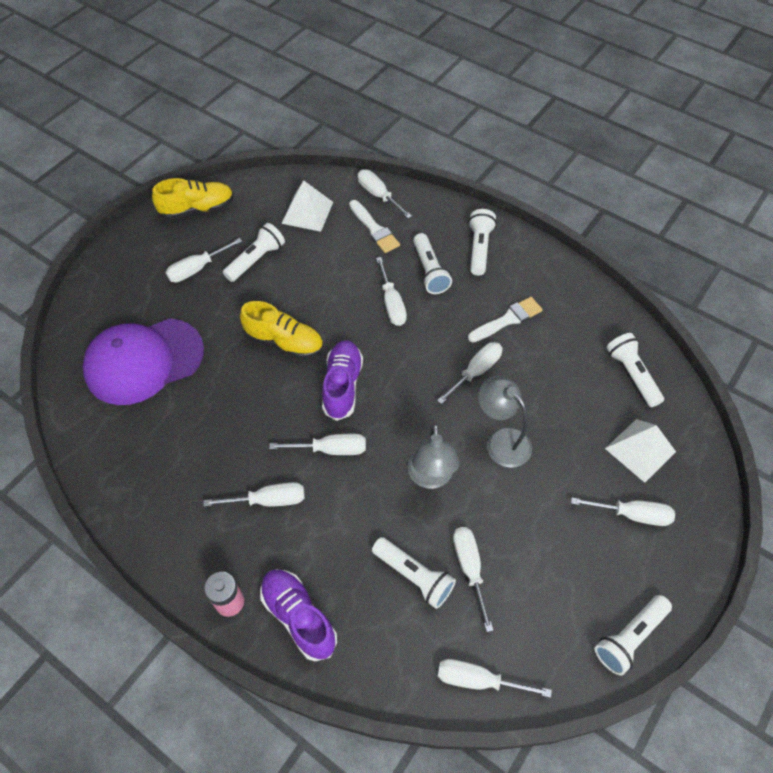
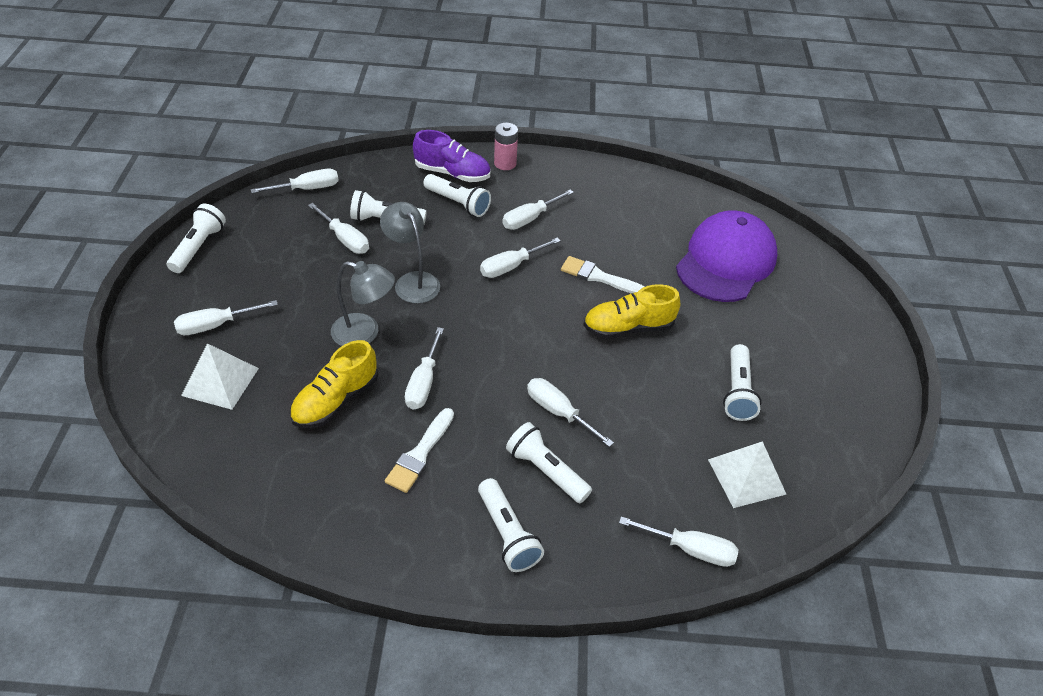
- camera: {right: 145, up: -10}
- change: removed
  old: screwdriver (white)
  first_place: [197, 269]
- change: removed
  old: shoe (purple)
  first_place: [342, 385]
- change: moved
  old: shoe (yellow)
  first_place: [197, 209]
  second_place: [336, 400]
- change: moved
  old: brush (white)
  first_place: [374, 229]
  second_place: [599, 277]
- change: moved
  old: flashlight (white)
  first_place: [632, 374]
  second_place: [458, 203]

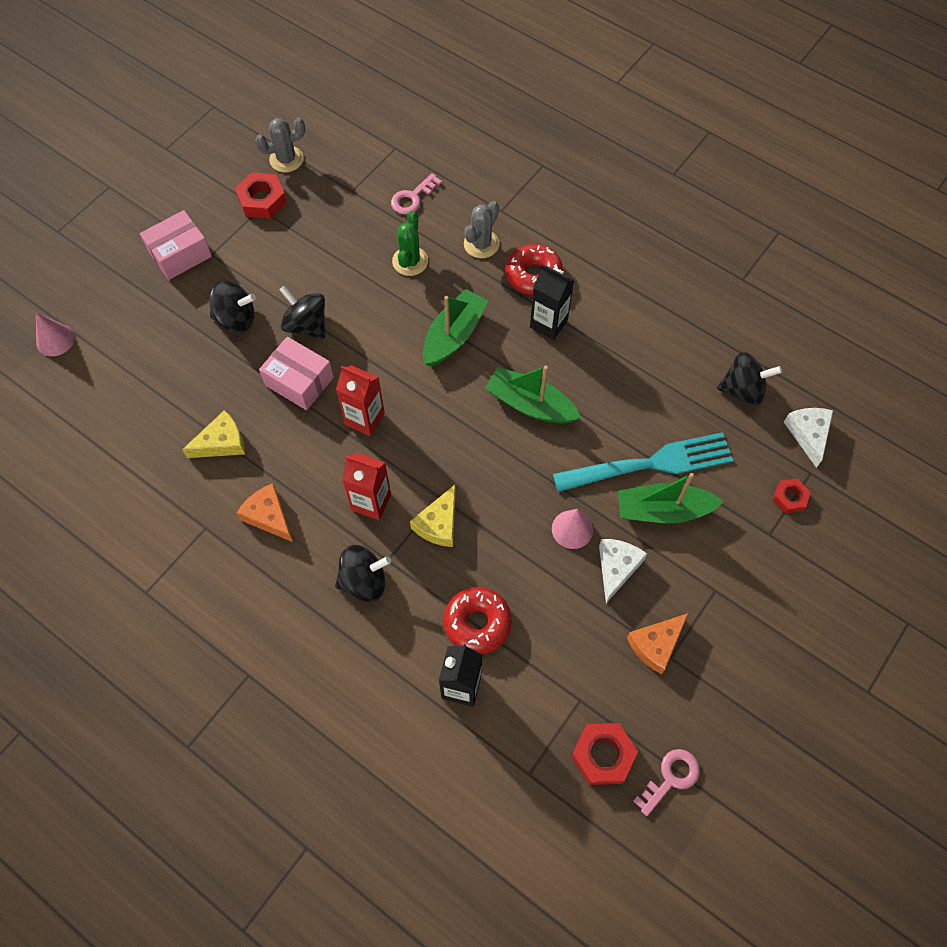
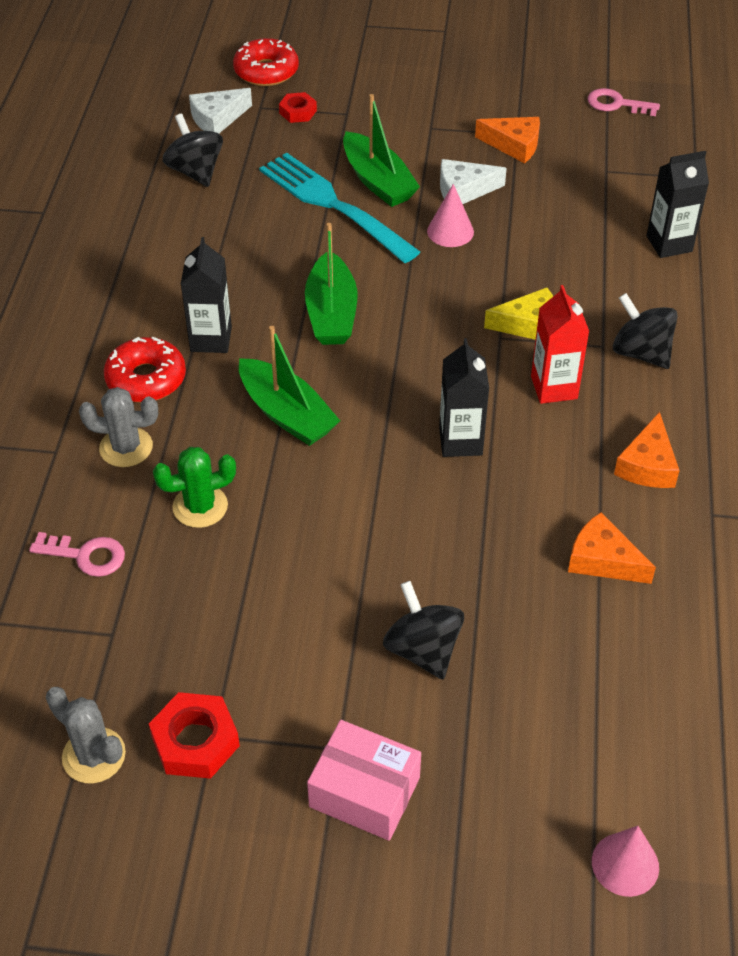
- camera: {right: -120, up: -15}
- change: removed
  old: box (pink)
  first_place: [299, 381]
- change: removed
  old: spinning top (black)
  first_place: [306, 325]
- change: removed
  old: nut (red)
  first_place: [603, 755]
- change: moved
  old: donut (red)
  first_place: [477, 623]
  second_place: [266, 71]
- change: recoloured
  old: cheese (yellow)
  new: cheese (orange)
  first_place: [222, 443]
  second_place: [602, 560]
- change: recoloured
  old: carton (red)
  new: carton (black)
  first_place: [365, 419]
  second_place: [460, 441]
- change: turned
  old: boat (green)
  first_place: [453, 335]
  second_place: [286, 414]
  degrees: -135

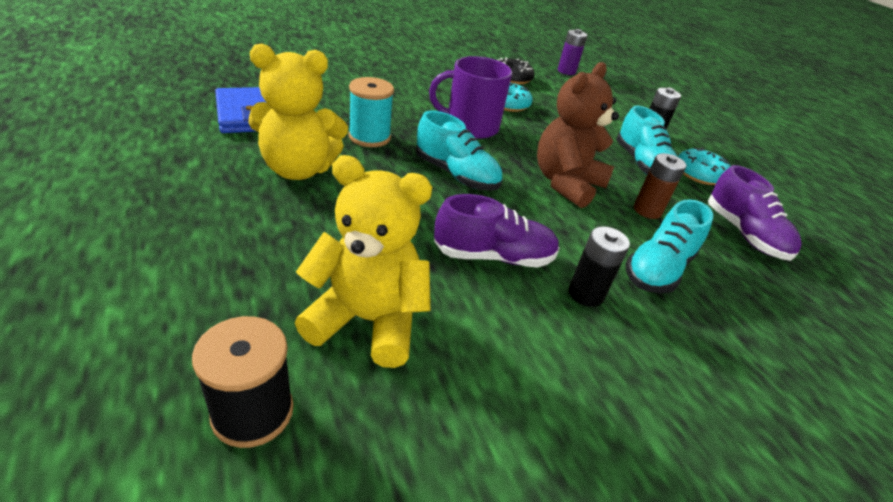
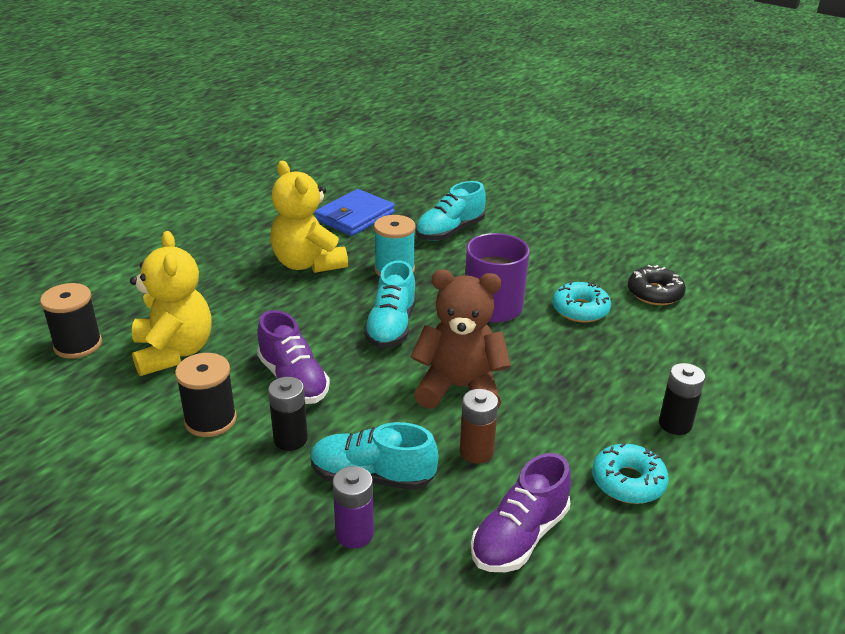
- camera: {right: 65, up: -5}
- change: added
  new: spool (black)
  second_place: [210, 420]
- change: moved
  old: battery (purple)
  first_place: [566, 71]
  second_place: [354, 534]
- change: moved
  old: shoe (turquoise)
  first_place: [642, 165]
  second_place: [450, 231]

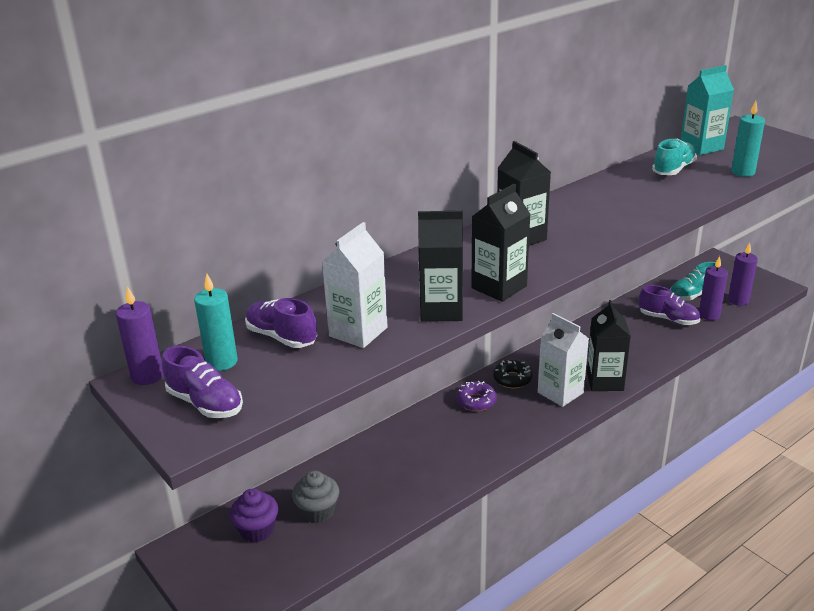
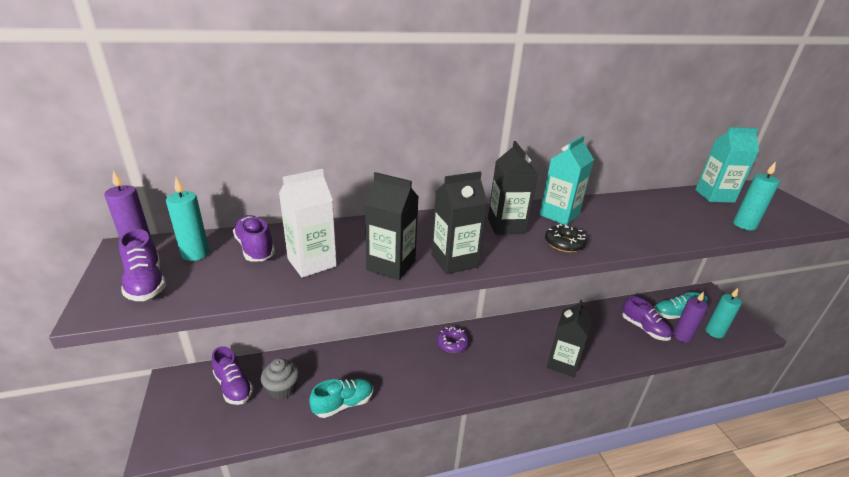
- camera: {right: 20, up: 0}
- change: removed
  old: carton (white)
  first_place: [560, 392]
- change: added
  new: carton (turquoise)
  second_place: [559, 215]
- change: moved
  old: donut (black)
  first_place: [512, 379]
  second_place: [564, 244]
- change: moved
  old: shoe (turquoise)
  first_place: [673, 170]
  second_place: [343, 404]
- change: replaced
  old: cupcake (purple)
  new: shoe (purple)
  first_place: [257, 530]
  second_place: [233, 386]
- change: recoloured
  old: candle (purple)
  new: candle (turquoise)
  first_place: [738, 300]
  second_place: [714, 332]

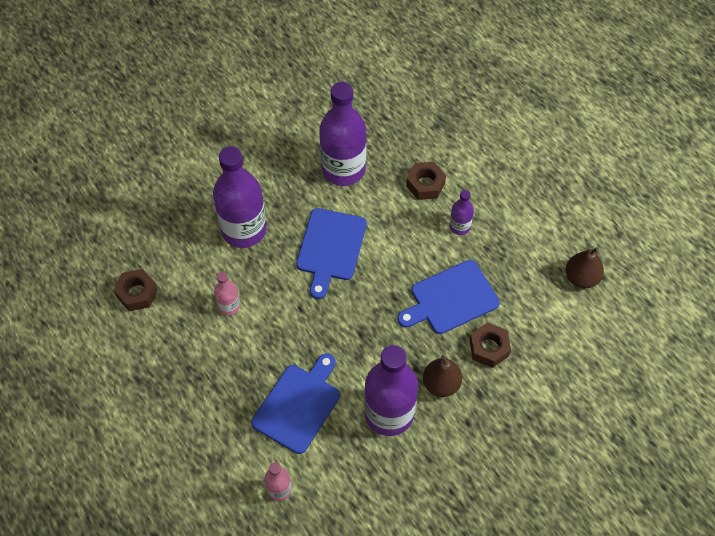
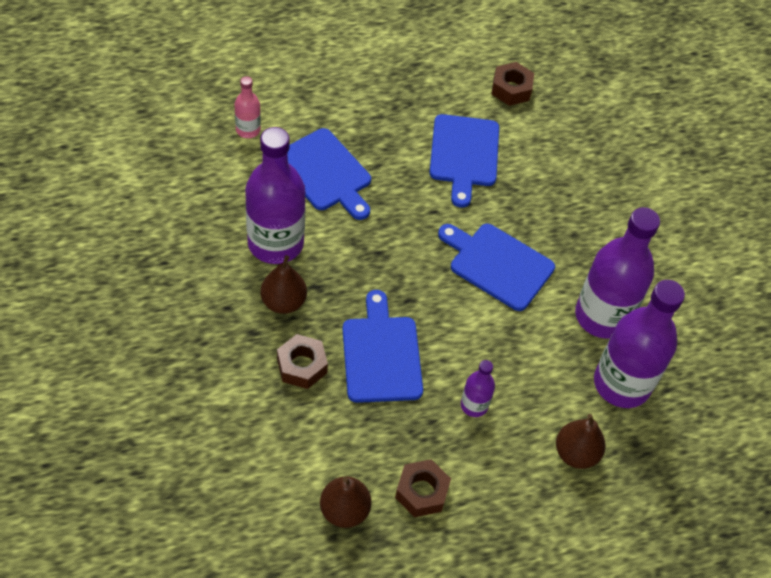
- camera: {right: 105, up: -5}
- change: added
  new: pear (brown)
  second_place: [576, 453]
- change: moved
  old: bottle (purple)
  first_place: [244, 229]
  second_place: [621, 384]
- change: moved
  old: nut (brown)
  first_place: [425, 184]
  second_place: [421, 492]
- change: replaced
  old: bottle (pink)
  new: cutting board (blue)
  first_place: [229, 306]
  second_place: [464, 154]

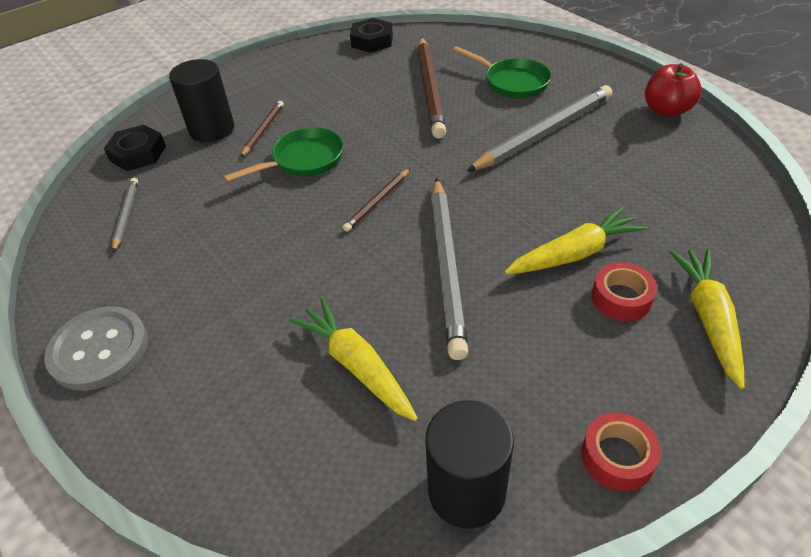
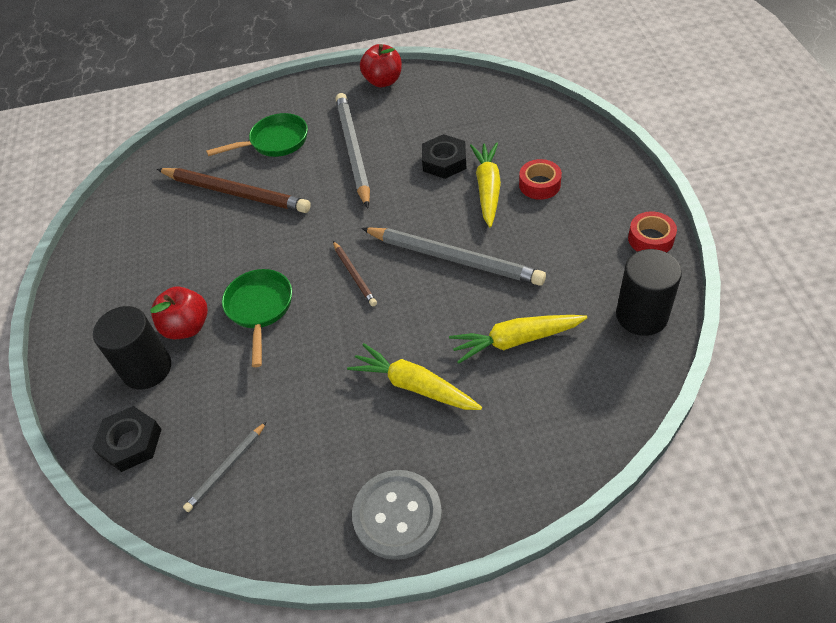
- camera: {right: -60, up: 5}
- change: moved
  old: nut (black)
  first_place: [372, 41]
  second_place: [444, 161]
- change: moved
  old: carrot (yellow)
  first_place: [708, 319]
  second_place: [414, 386]
- change: replaced
  old: pencil (brown)
  new: apple (red)
  first_place: [263, 130]
  second_place: [187, 327]
- change: turned
  old: pencil (grey)
  first_place: [126, 215]
  second_place: [226, 468]
  degrees: -75

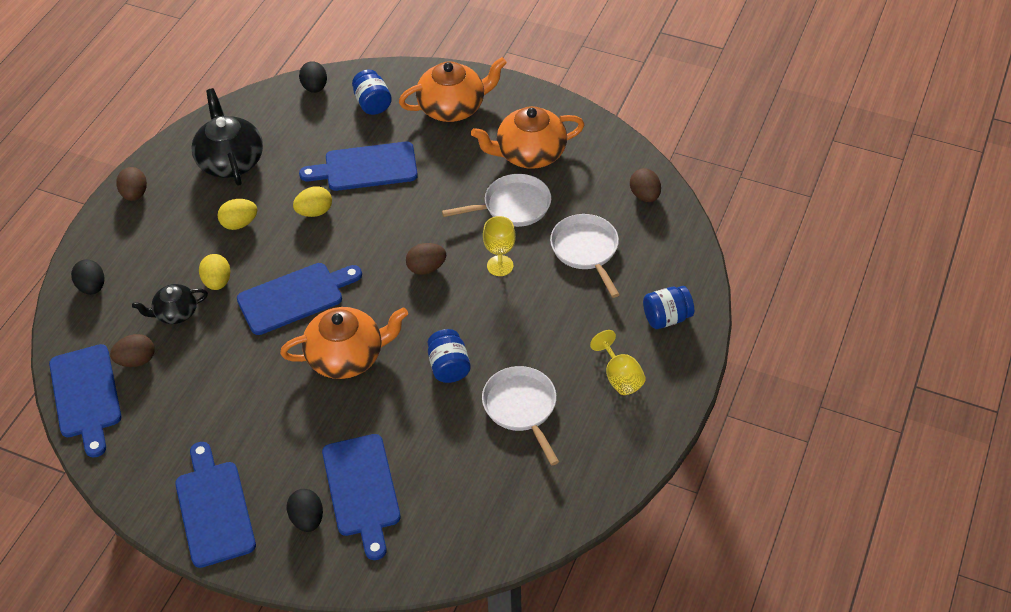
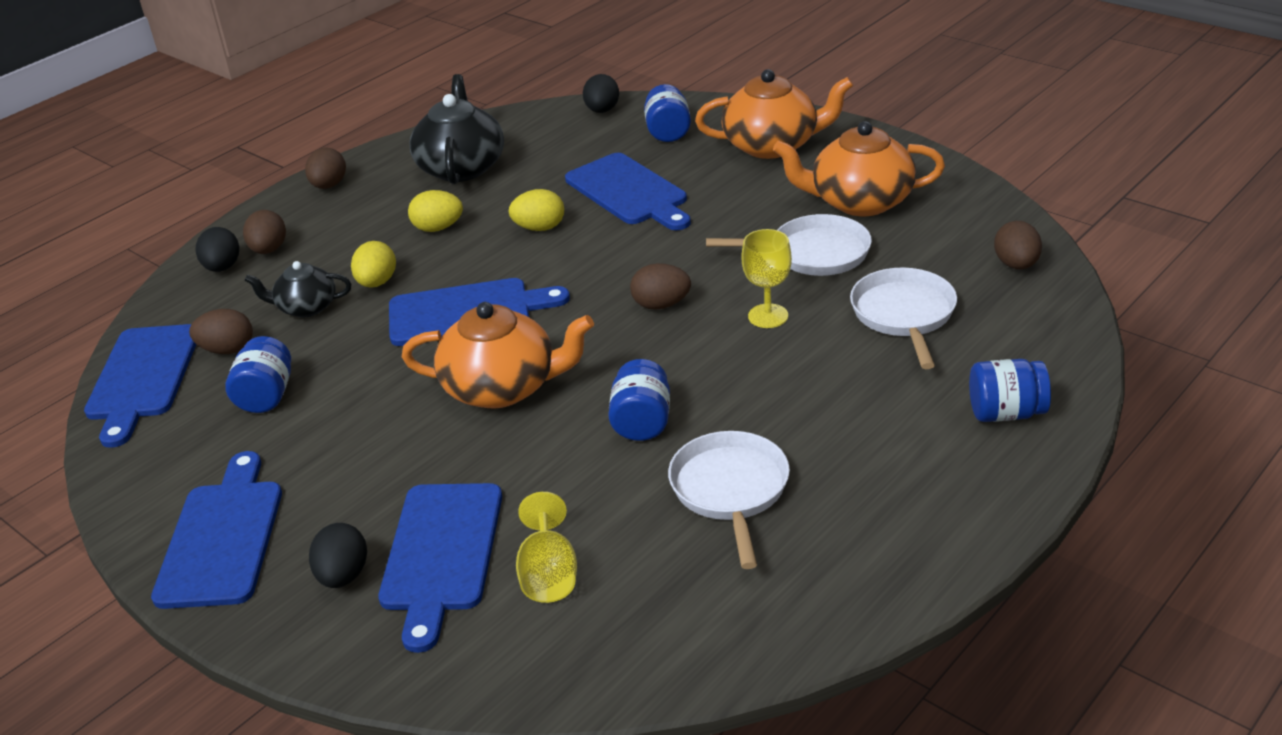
- camera: {right: 20, up: -15}
- change: added
  new: jar (blue)
  second_place: [266, 396]
- change: added
  new: egg (brown)
  second_place: [269, 250]
- change: moved
  old: goblet (yellow)
  first_place: [620, 377]
  second_place: [549, 575]
- change: turned
  old: cutting board (blue)
  first_place: [366, 167]
  second_place: [629, 192]
  degrees: -135

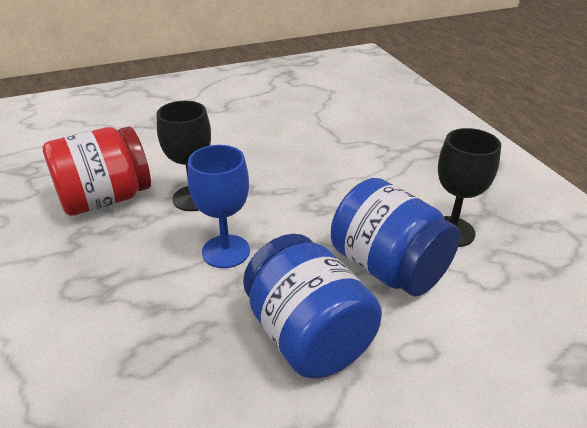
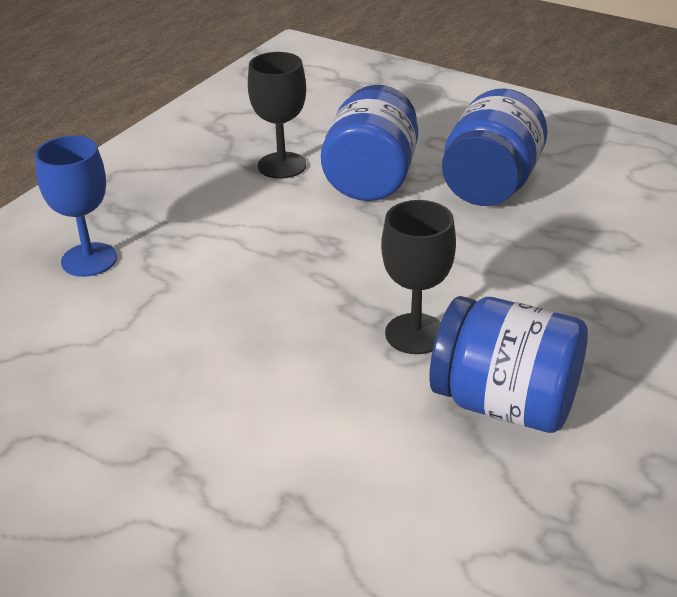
- camera: {right: -125, up: 0}
- change: moved
  old: goblet (blue)
  first_place: [226, 251]
  second_place: [89, 260]
- change: recoloured
  old: jar (red)
  new: jar (blue)
  first_place: [105, 199]
  second_place: [505, 403]

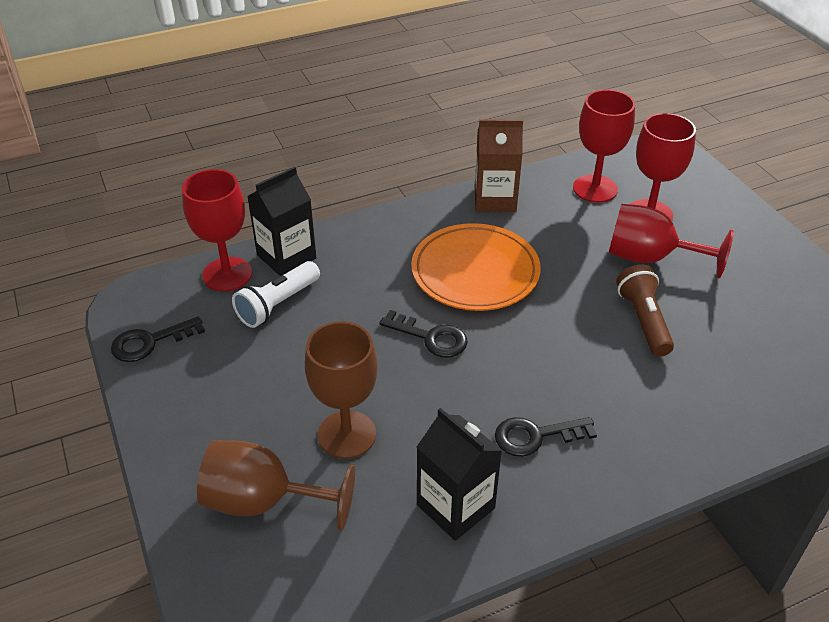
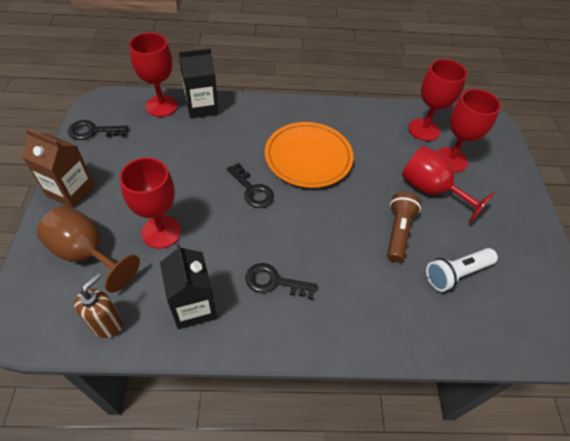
- camera: {right: 20, up: 10}
- change: added
  new: soap dispenser (brown)
  second_place: [107, 324]
- change: moved
  old: flashlight (white)
  first_place: [277, 304]
  second_place: [456, 274]
- change: moved
  old: carton (brown)
  first_place: [495, 199]
  second_place: [70, 191]
- change: recoloured
  old: goblet (brown)
  new: goblet (red)
  first_place: [347, 434]
  second_place: [161, 232]

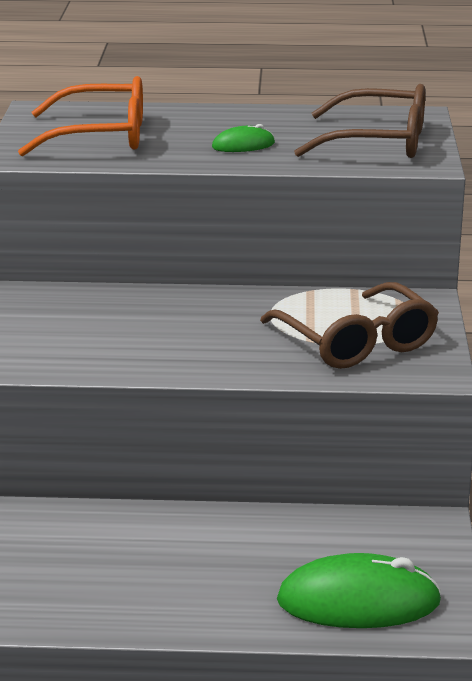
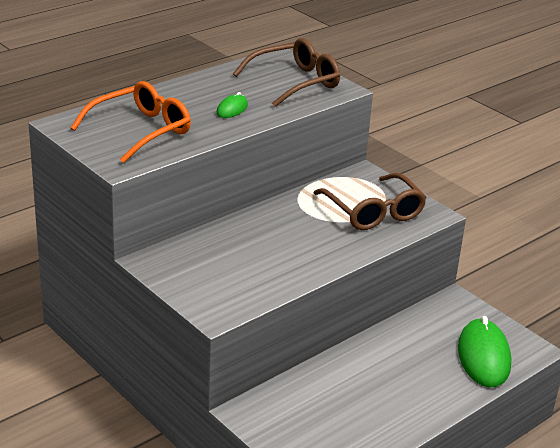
- camera: {right: -45, up: 5}
- change: turned
  old: glasses (brown)
  first_place: [356, 342]
  second_place: [373, 211]
  degrees: 45
- change: turned
  old: mouse (green)
  first_place: [358, 602]
  second_place: [483, 357]
  degrees: -45

